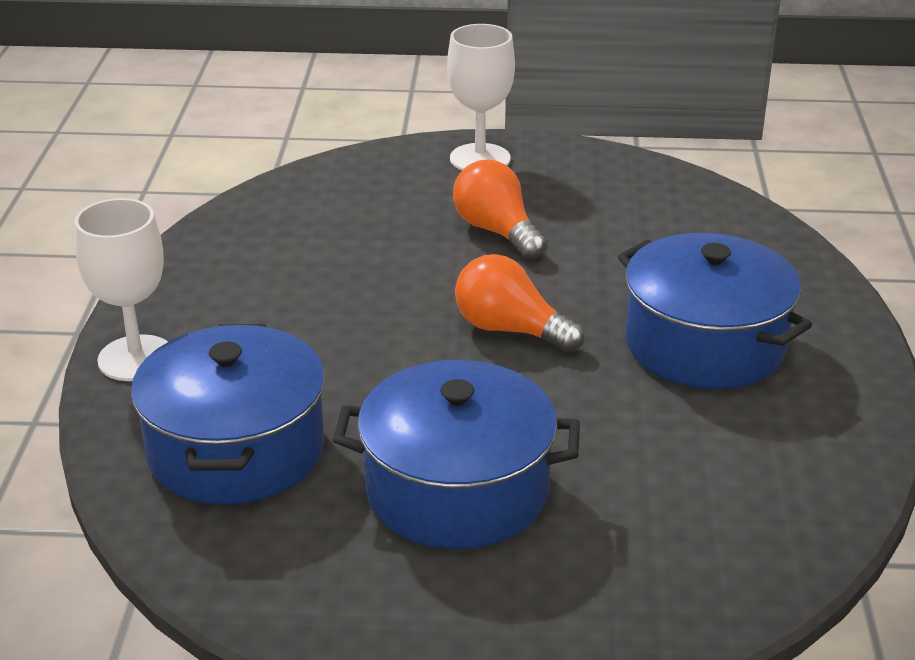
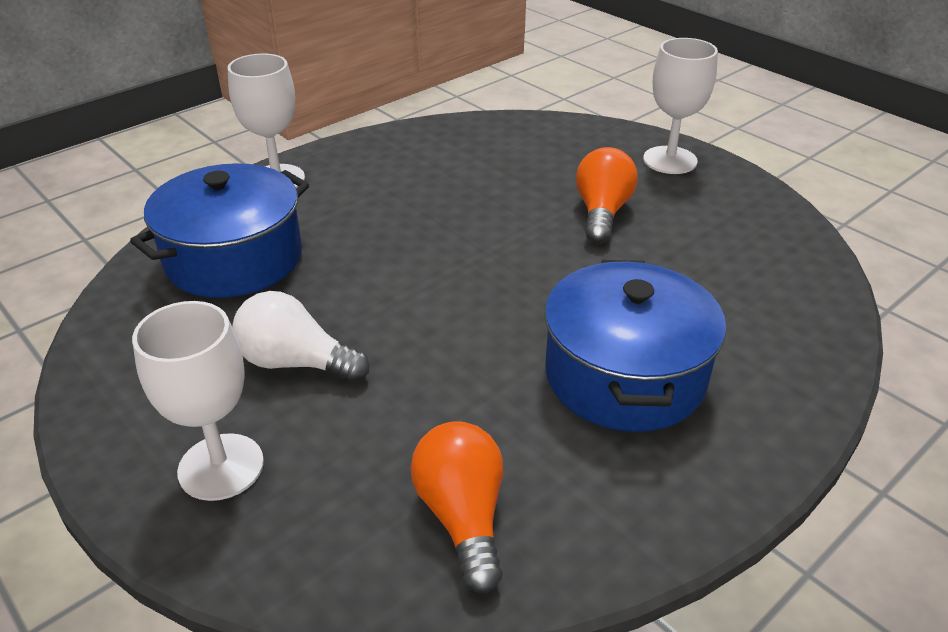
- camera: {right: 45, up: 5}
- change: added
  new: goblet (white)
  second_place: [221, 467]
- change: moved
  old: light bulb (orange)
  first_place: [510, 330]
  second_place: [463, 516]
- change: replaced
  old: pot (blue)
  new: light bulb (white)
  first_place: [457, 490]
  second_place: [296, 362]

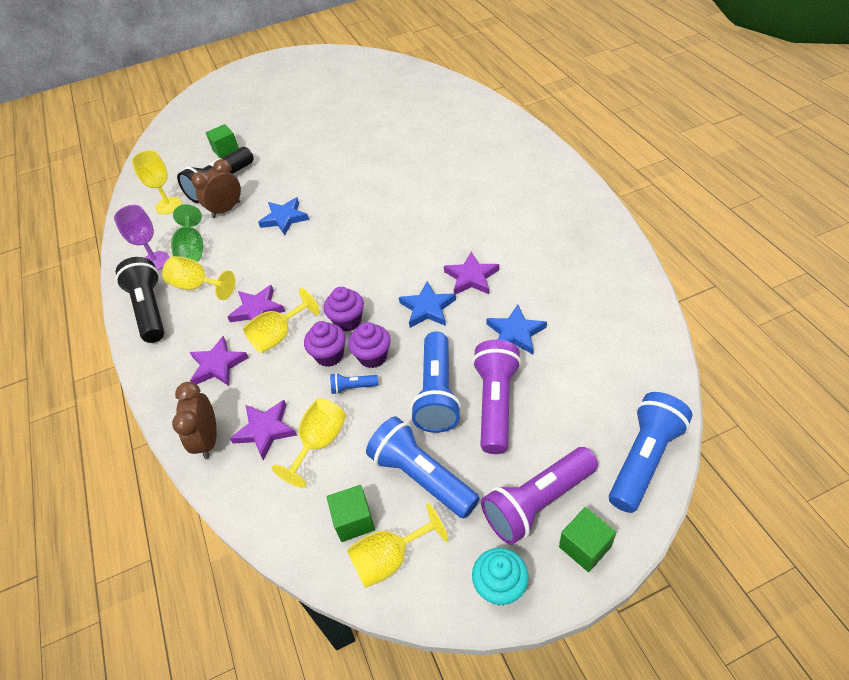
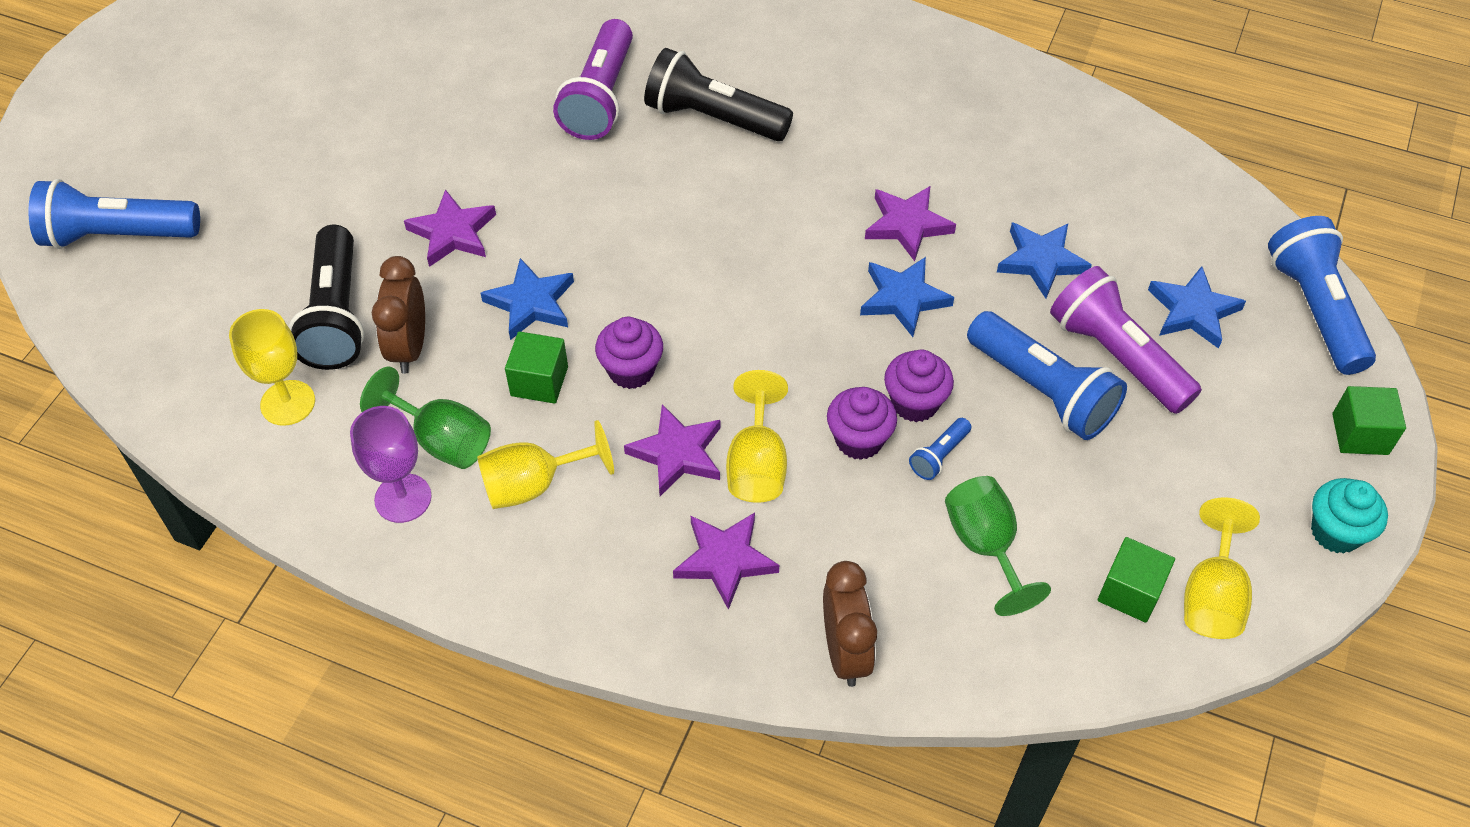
- camera: {right: -50, up: 5}
- change: added
  new: star (blue)
  second_place: [1193, 311]
- change: moved
  old: flashlight (black)
  first_place: [150, 309]
  second_place: [713, 118]
- change: moved
  old: cube (green)
  first_place: [226, 150]
  second_place: [539, 381]
- change: moved
  old: star (purple)
  first_place: [265, 430]
  second_place: [453, 233]
- change: moved
  old: cupcake (purple)
  first_place: [348, 321]
  second_place: [631, 370]
- change: moved
  old: flashlight (blue)
  first_place: [422, 477]
  second_place: [118, 235]
- change: moved
  old: flashlight (purple)
  first_place: [538, 502]
  second_place: [600, 97]
- change: recoloured
  old: goblet (yellow)
  new: goblet (green)
  first_place: [319, 443]
  second_place: [985, 546]
- change: turned
  old: clock (brown)
  first_place: [208, 440]
  second_place: [845, 652]
  degrees: -135

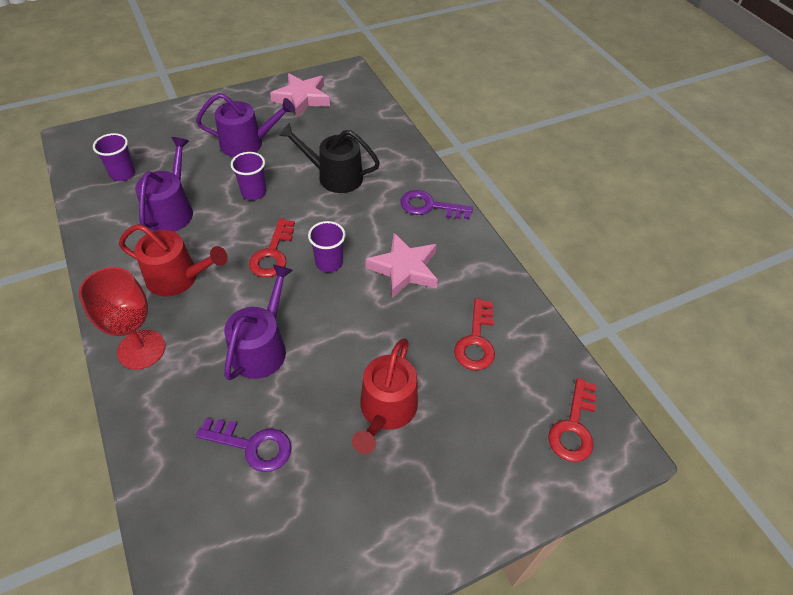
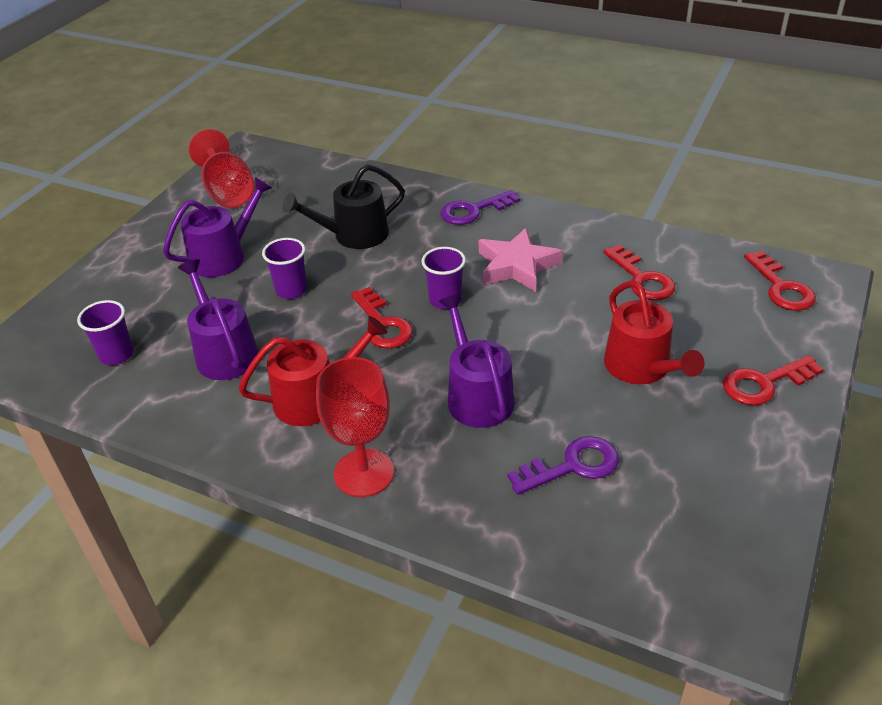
- camera: {right: -35, up: -10}
- change: added
  new: key (red)
  second_place: [764, 383]
- change: replaced
  old: star (pink)
  new: goblet (red)
  first_place: [302, 98]
  second_place: [228, 192]

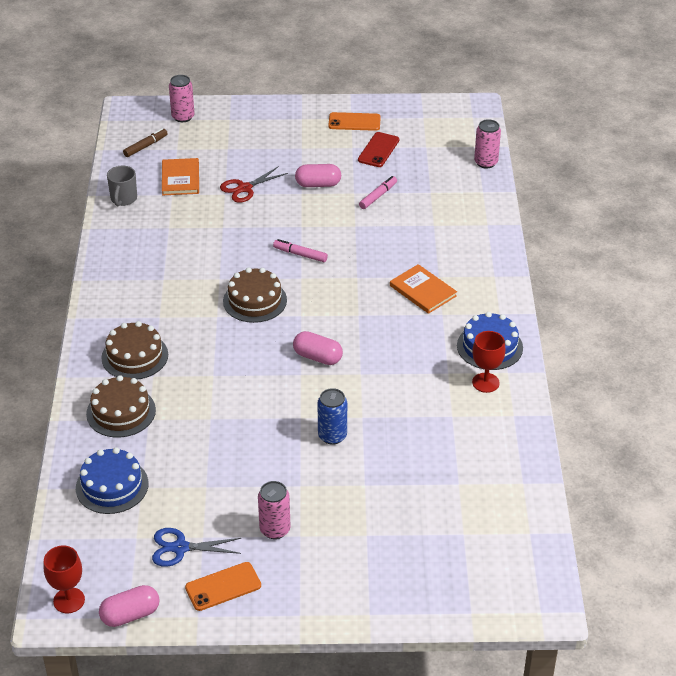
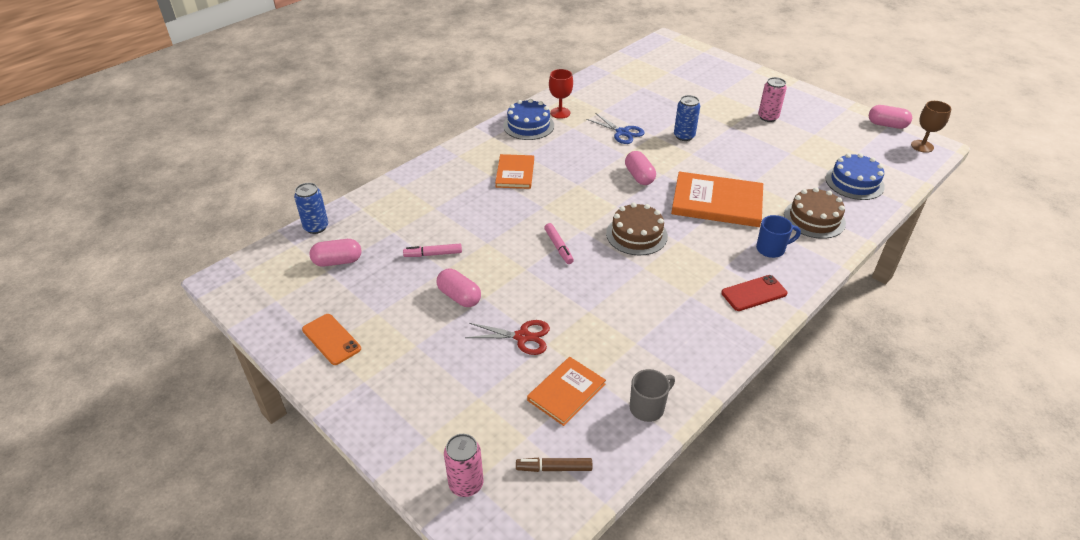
- camera: {right: -135, up: 0}
- change: removed
  old: phone (orange)
  first_place: [223, 586]
- change: added
  new: capsule (pink)
  second_place: [337, 261]
- change: added
  new: book (orange)
  second_place: [717, 202]
- change: moved
  old: scissors (blue)
  first_place: [180, 548]
  second_place: [622, 132]
- change: moved
  old: phone (red)
  first_place: [378, 150]
  second_place: [754, 293]
- change: replaced
  old: cake (brown)
  new: mug (blue)
  first_place: [135, 356]
  second_place: [771, 249]
- change: recoloured
  old: goblet (red)
  new: goblet (brown)
  first_place: [69, 600]
  second_place: [922, 146]
- change: recoloured
  old: can (pink)
  new: can (blue)
  first_place: [486, 162]
  second_place: [316, 227]

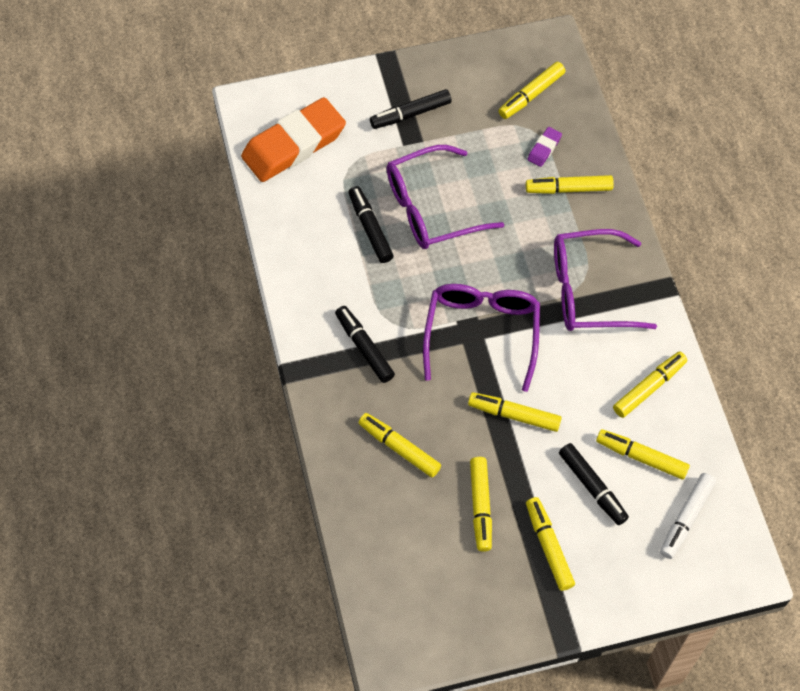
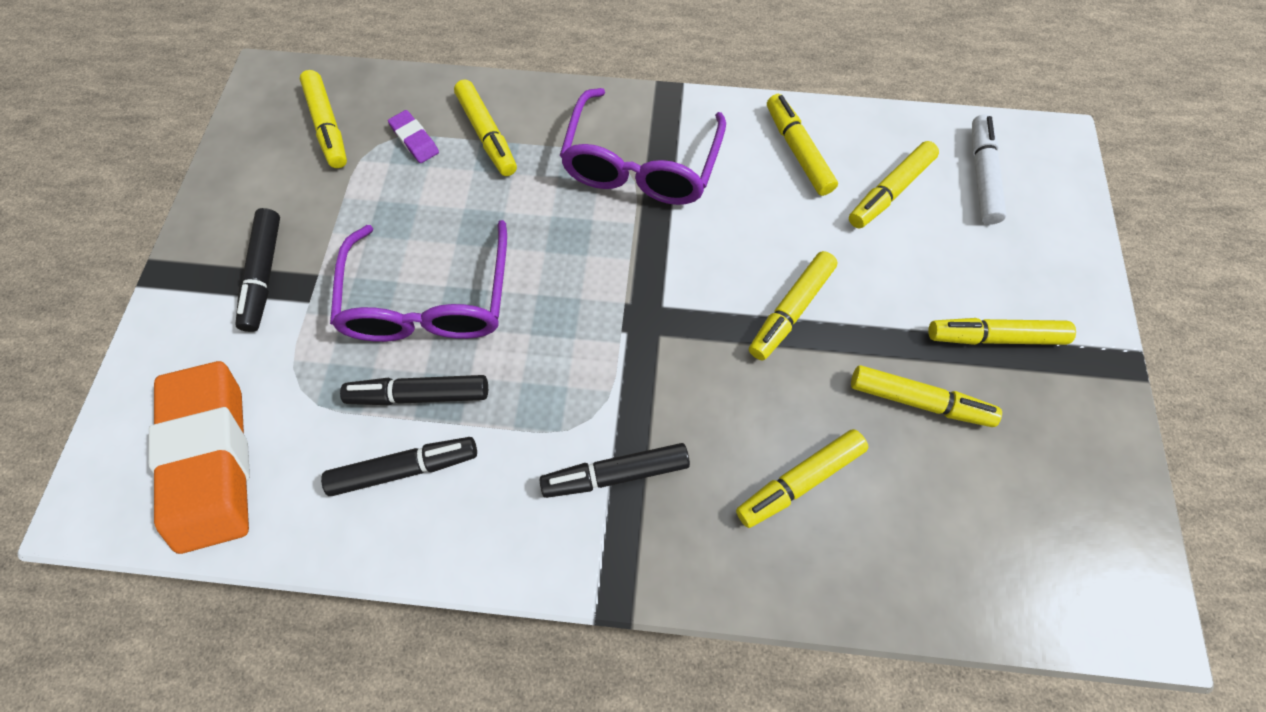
- camera: {right: -70, up: 5}
- change: removed
  old: glasses (purple)
  first_place: [482, 333]
- change: moved
  old: marker (black)
  first_place: [592, 487]
  second_place: [405, 468]
- change: turned
  old: marker (yellow)
  first_place: [569, 189]
  second_place: [487, 135]
  degrees: -45
- change: turned
  old: marker (white)
  first_place: [686, 518]
  second_place: [981, 176]
  degrees: -135

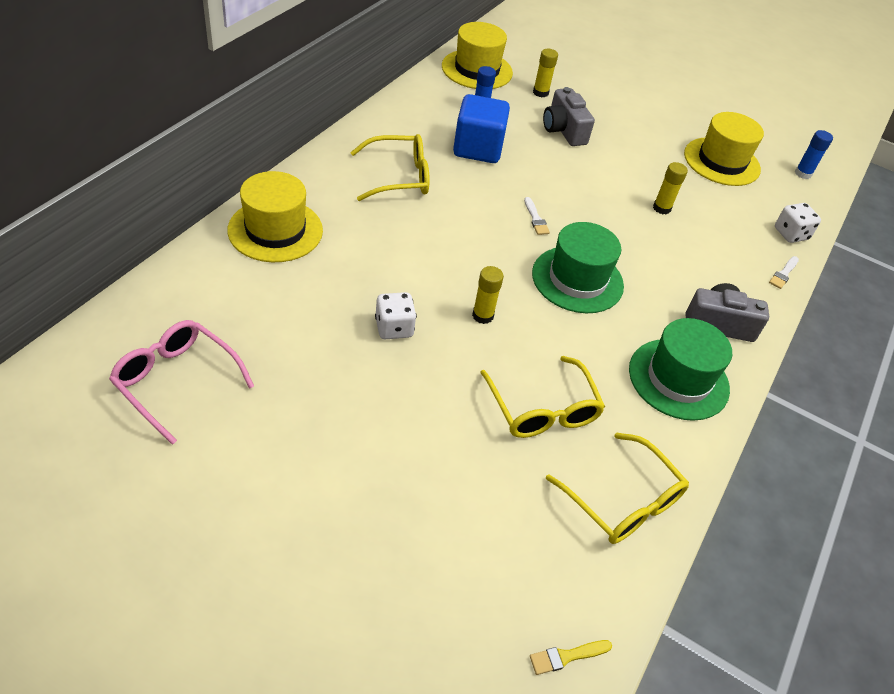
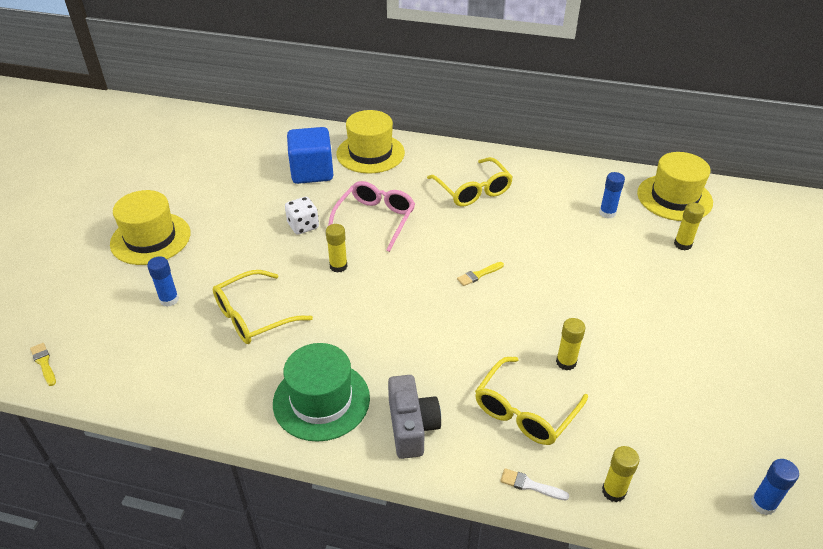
- camera: {right: 80, up: -5}
- change: removed
  old: hat (green)
  first_place: [577, 279]
- change: removed
  old: camera (grey)
  first_place: [563, 130]
- change: added
  new: glue stick (blue)
  second_place: [169, 300]
- change: moved
  old: glasses (pink)
  first_place: [176, 381]
  second_place: [375, 219]
- change: moved
  old: cube (blue)
  first_place: [478, 148]
  second_place: [312, 172]
- change: moved
  old: glasses (yellow)
  first_place: [623, 501]
  second_place: [525, 411]
- change: moved
  old: hat (yellow)
  first_place: [721, 161]
  second_place: [150, 238]
- change: replaced
  old: dice (white)
  new: glue stick (yellow)
  first_place: [790, 234]
  second_place: [613, 491]
- change: recoloured
  old: brush (white)
  new: brush (yellow)
  first_place: [535, 218]
  second_place: [479, 275]

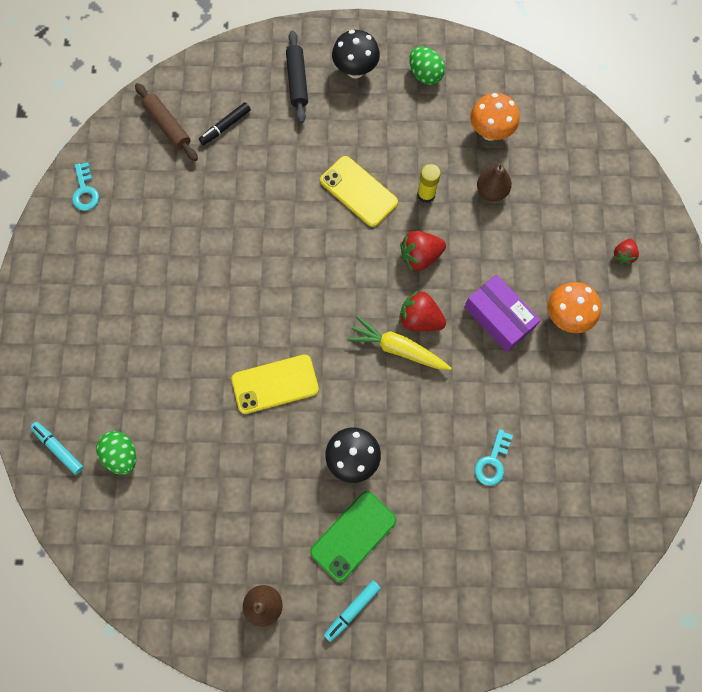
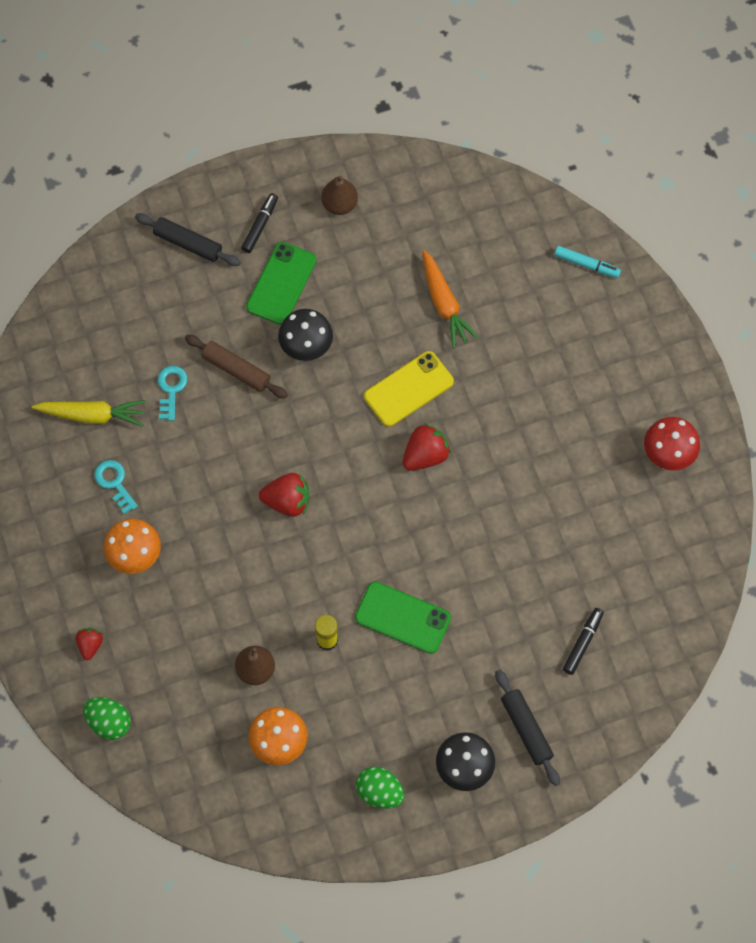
- camera: {right: 160, up: -5}
- change: removed
  old: box (purple)
  first_place: [499, 317]
- change: added
  new: rolling pin (black)
  second_place: [188, 244]
- change: added
  new: carrot (orange)
  second_place: [444, 304]
- change: added
  new: mushroom (red)
  second_place: [667, 455]
- change: moved
  old: key (turquoise)
  first_place: [85, 191]
  second_place: [114, 483]
- change: moved
  old: egg (green)
  first_place: [122, 455]
  second_place: [109, 722]
- change: moved
  old: rolling pin (brown)
  first_place: [168, 126]
  second_place: [236, 370]
- change: moved
  old: carrot (yellow)
  first_place: [397, 348]
  second_place: [93, 415]
- change: moved
  old: strawberry (red)
  first_place: [420, 256]
  second_place: [425, 455]
- change: recoloured
  old: phone (yellow)
  new: phone (green)
  first_place: [358, 191]
  second_place: [402, 618]
- change: recoloured
  old: marker (turquoise)
  new: marker (black)
  first_place: [352, 610]
  second_place: [260, 226]

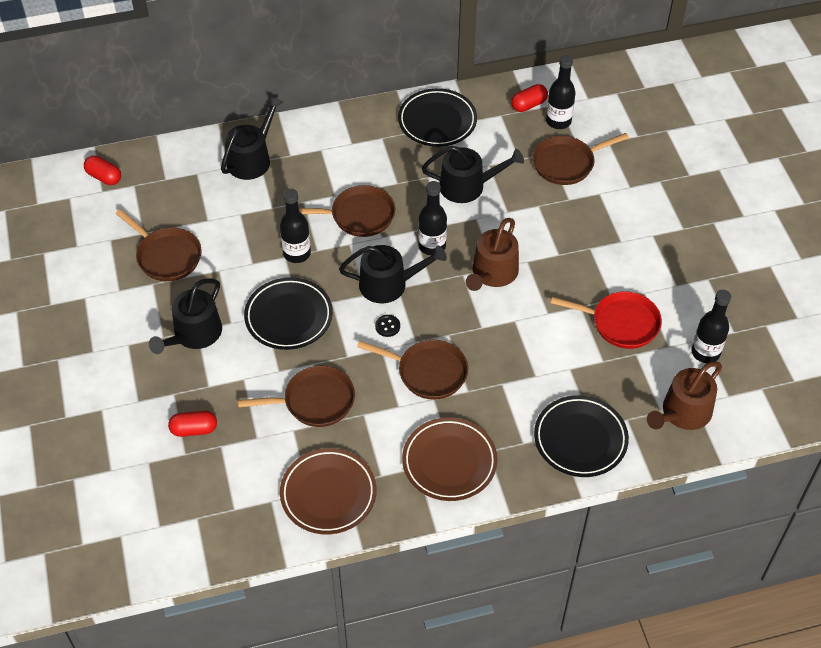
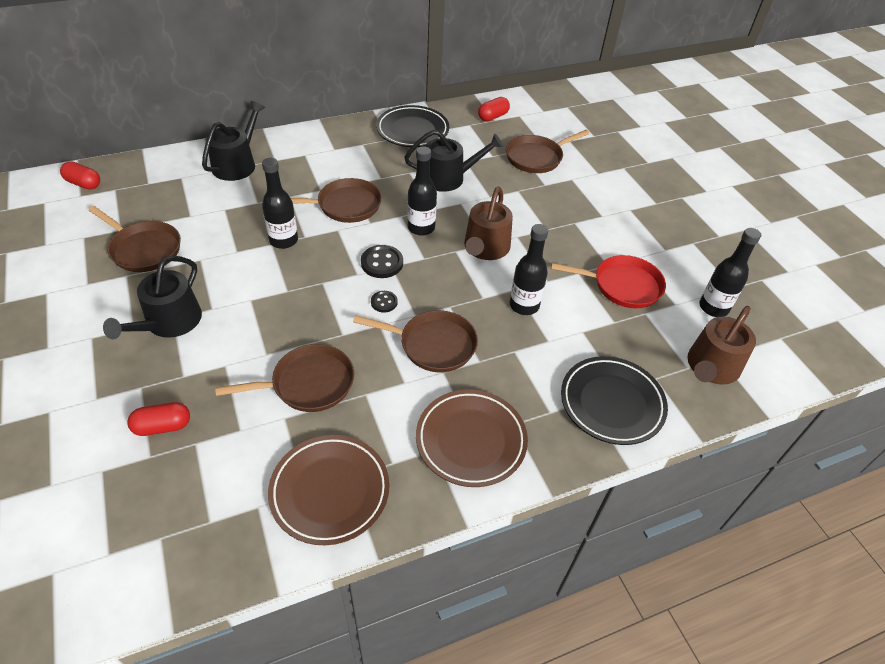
- camera: {right: -10, up: -5}
- change: removed
  old: plate (black)
  first_place: [289, 317]
- change: moved
  old: bottle (black)
  first_place: [558, 121]
  second_place: [524, 305]
- change: replaced
  old: watering can (black)
  new: button (black)
  first_place: [389, 284]
  second_place: [382, 263]

